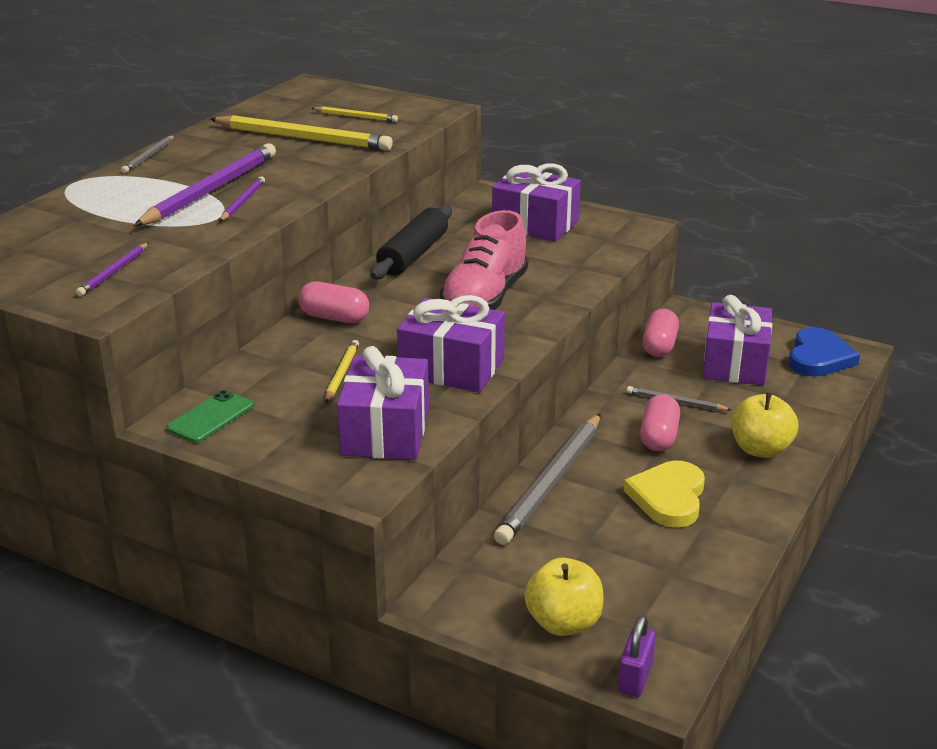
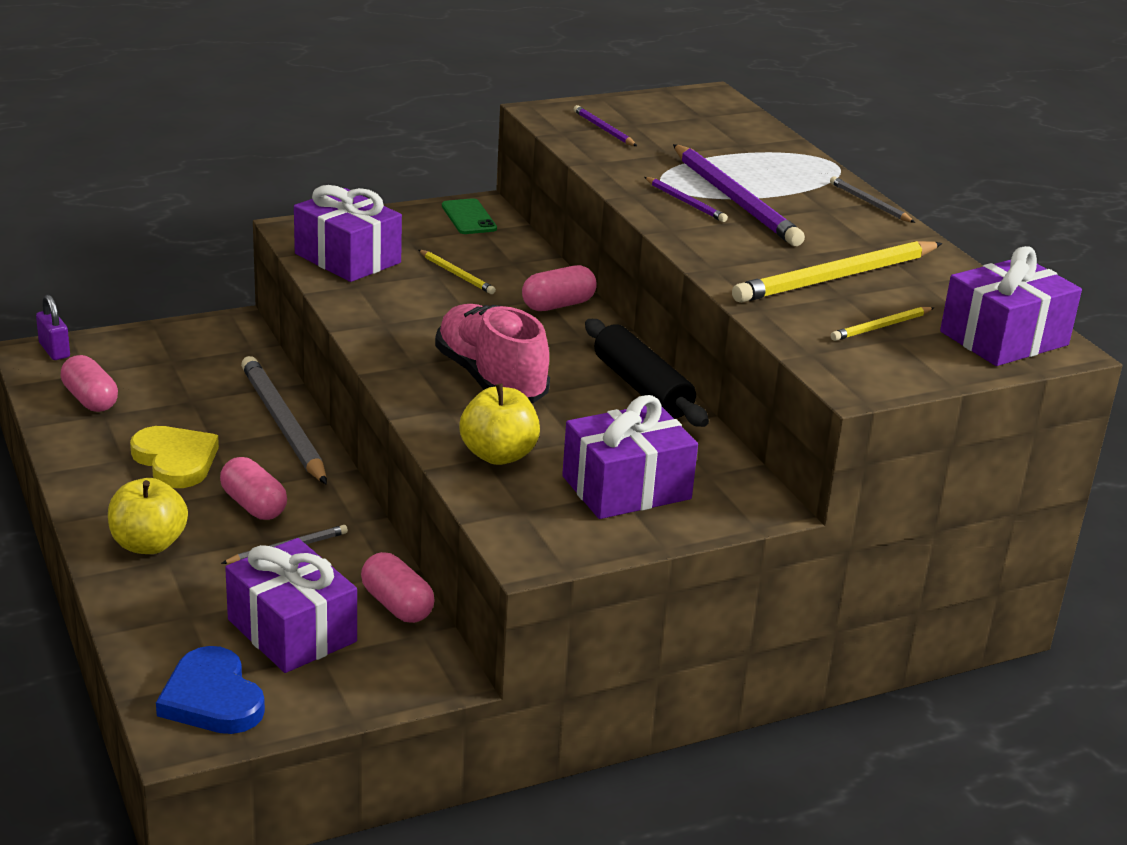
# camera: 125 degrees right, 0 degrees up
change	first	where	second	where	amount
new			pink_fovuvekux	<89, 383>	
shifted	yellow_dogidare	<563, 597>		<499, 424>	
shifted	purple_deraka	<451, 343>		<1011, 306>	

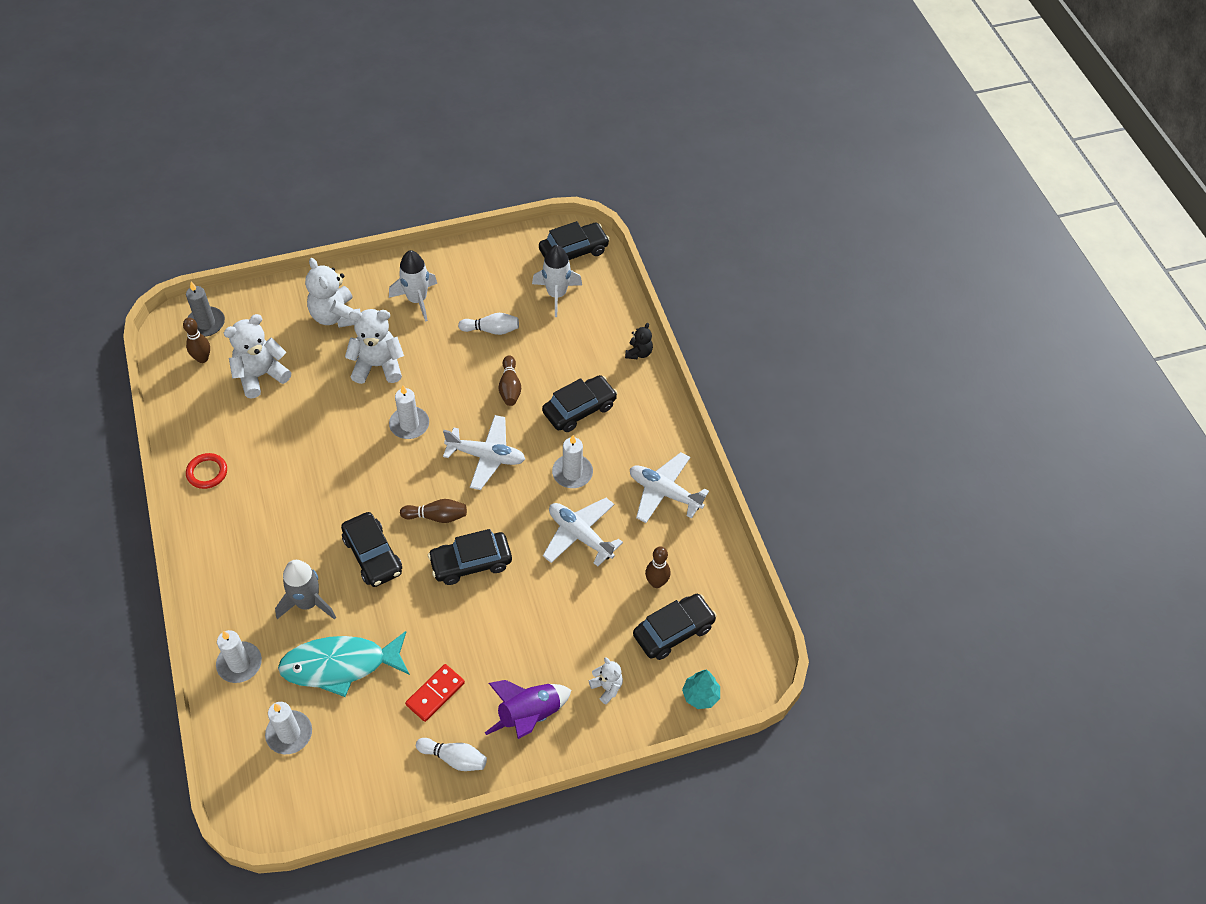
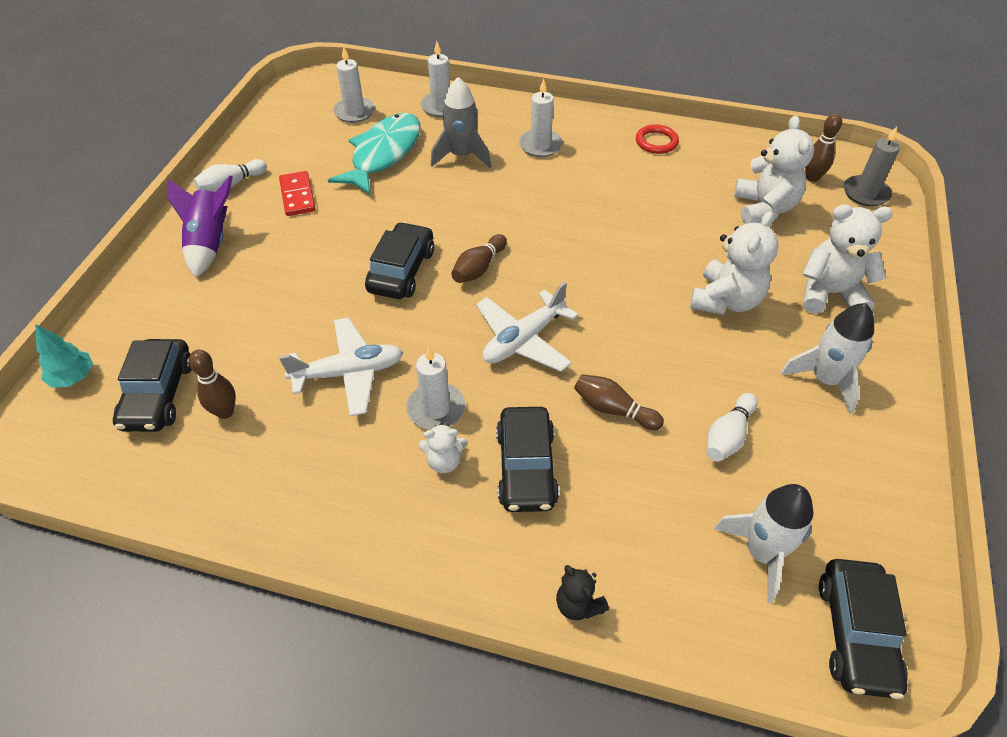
# camera: 125 degrees right, 5 degrees down
change	first	where	second	where	amount
shifted	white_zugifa	<606, 681>		<443, 448>	
shifted	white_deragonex	<409, 412>		<541, 118>	
gone	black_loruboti	<371, 549>			
gone	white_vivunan	<669, 487>			

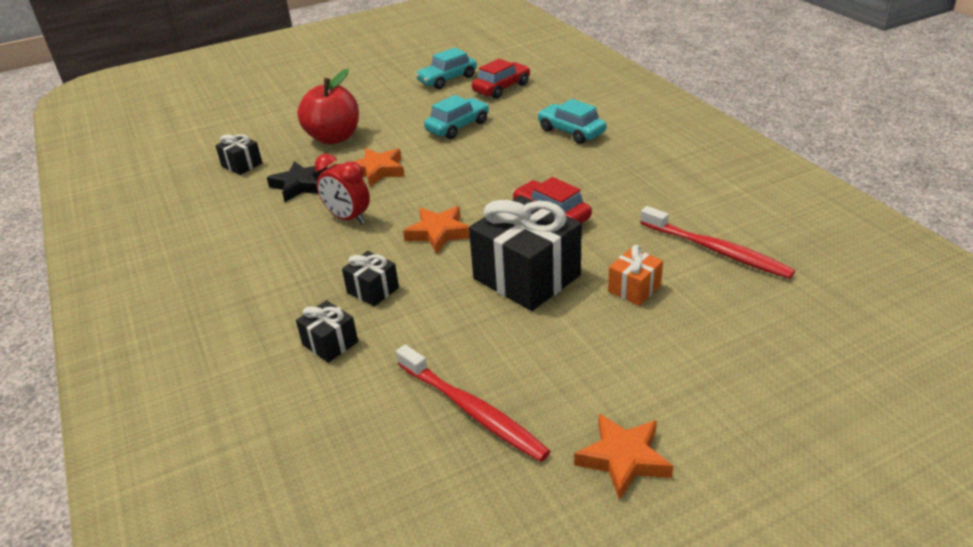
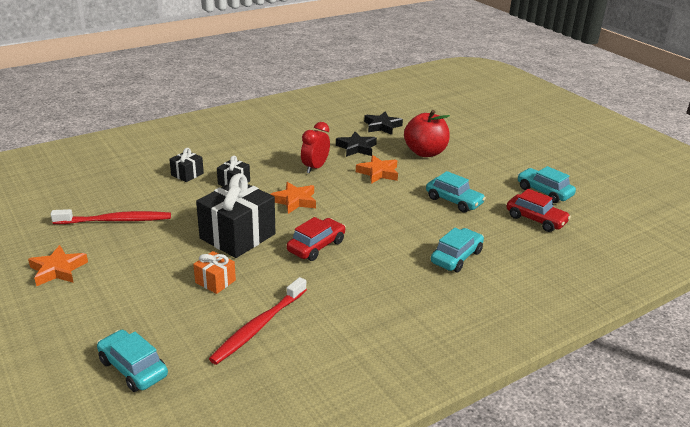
# camera: 80 degrees right, 5 degrees down
change	first	where	second	where	amount
rotated	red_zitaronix	<473, 403>		<110, 216>	135 degrees counterclockwise
new			turquoise_loruboti	<132, 361>	
swapped	black_deraka	<239, 154>	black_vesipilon	<383, 123>	

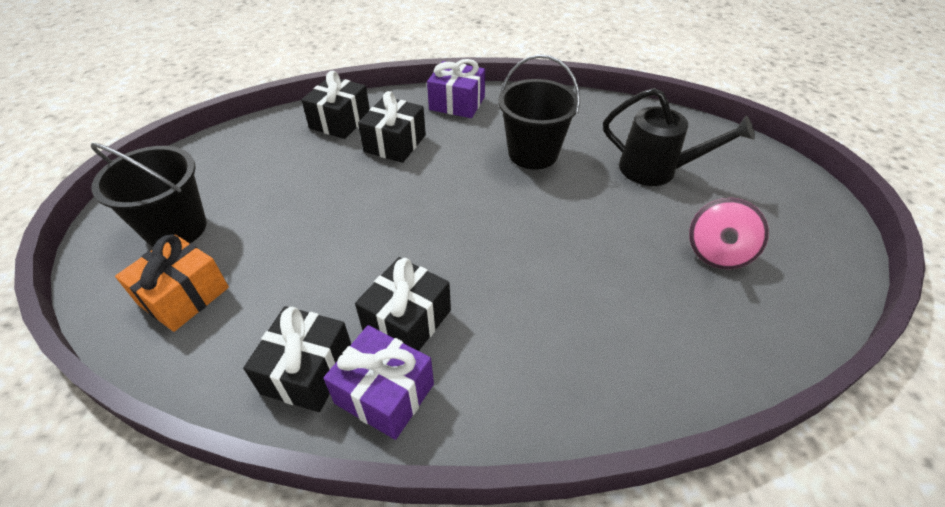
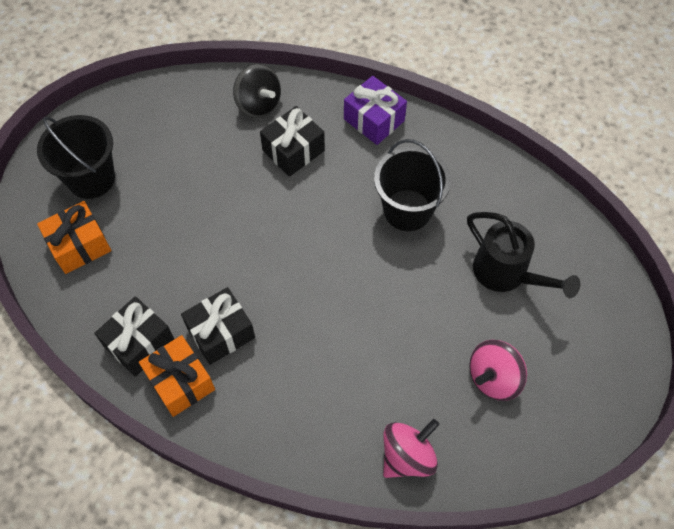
# camera: 25 degrees right, 15 degrees up
change	first	where	second	where	amount
repainted	purple_deraka	<378, 382>	orange_deraka	<177, 376>	
swapped	black_deraka	<335, 105>	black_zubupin	<257, 91>	
new			pink_zubupin	<411, 448>	

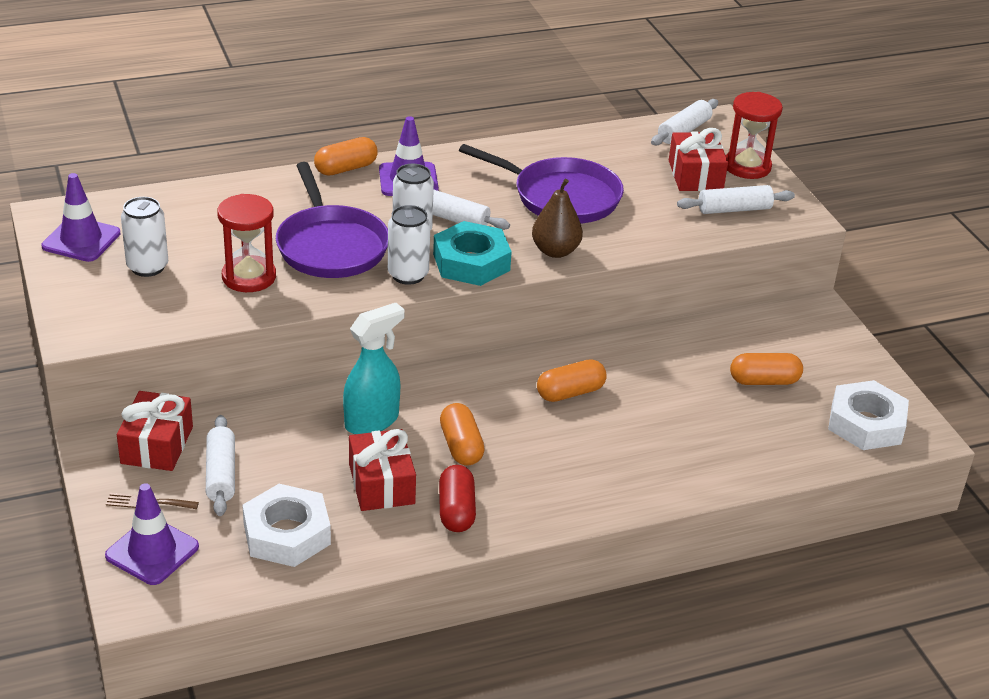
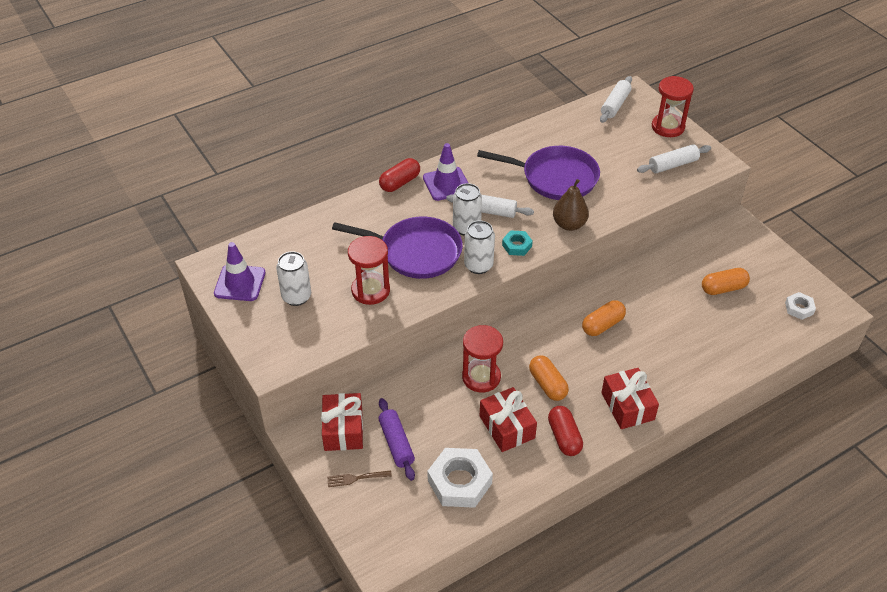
# camera: 10 degrees left, 10 degrees up
change	first	where	second	where	amount
rotated	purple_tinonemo	<332, 220>		<397, 248>	45 degrees counterclockwise
repainted	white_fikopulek	<220, 465>	purple_fikopulek	<396, 439>	
repainted	orange_fovuvekux	<346, 156>	red_fovuvekux	<399, 175>	
swapped	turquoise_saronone	<374, 368>	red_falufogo	<482, 358>	
scaled	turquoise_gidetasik	<472, 253>		<517, 243>	x0.53
shifted	red_deraka	<698, 159>		<630, 398>	
scaled	white_gidetasik	<868, 415>		<800, 306>	x0.53
gone	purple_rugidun	<152, 534>			

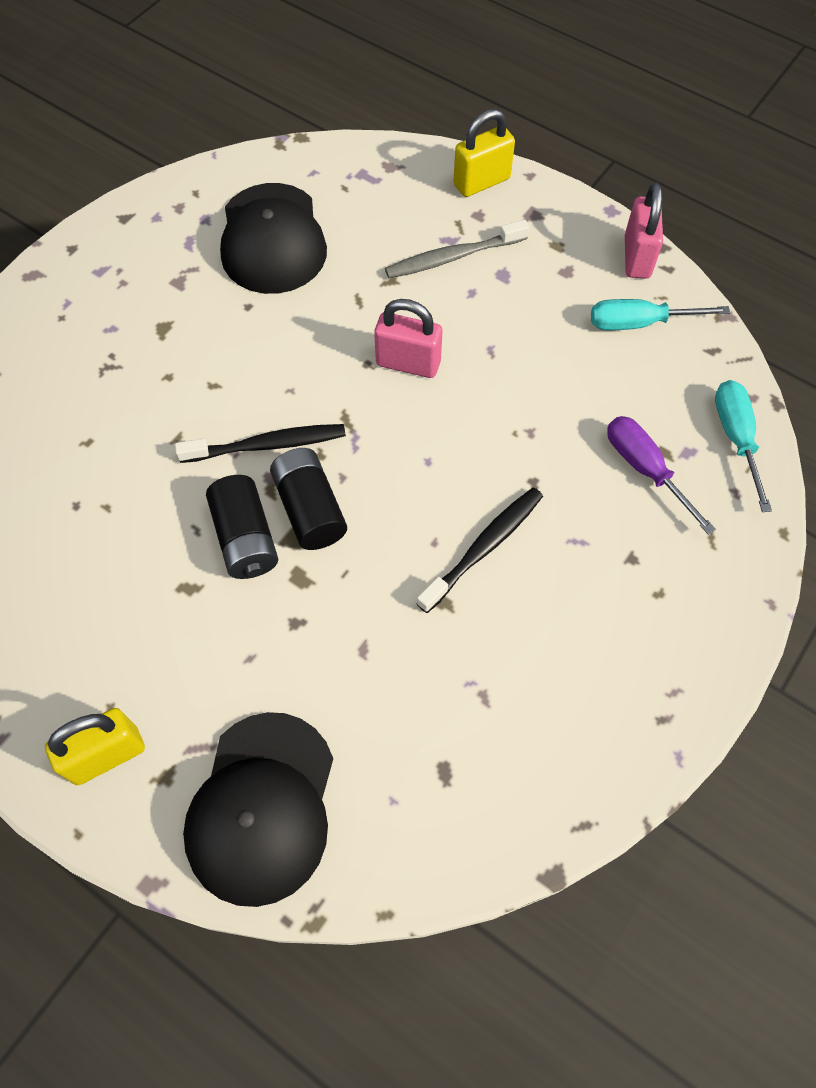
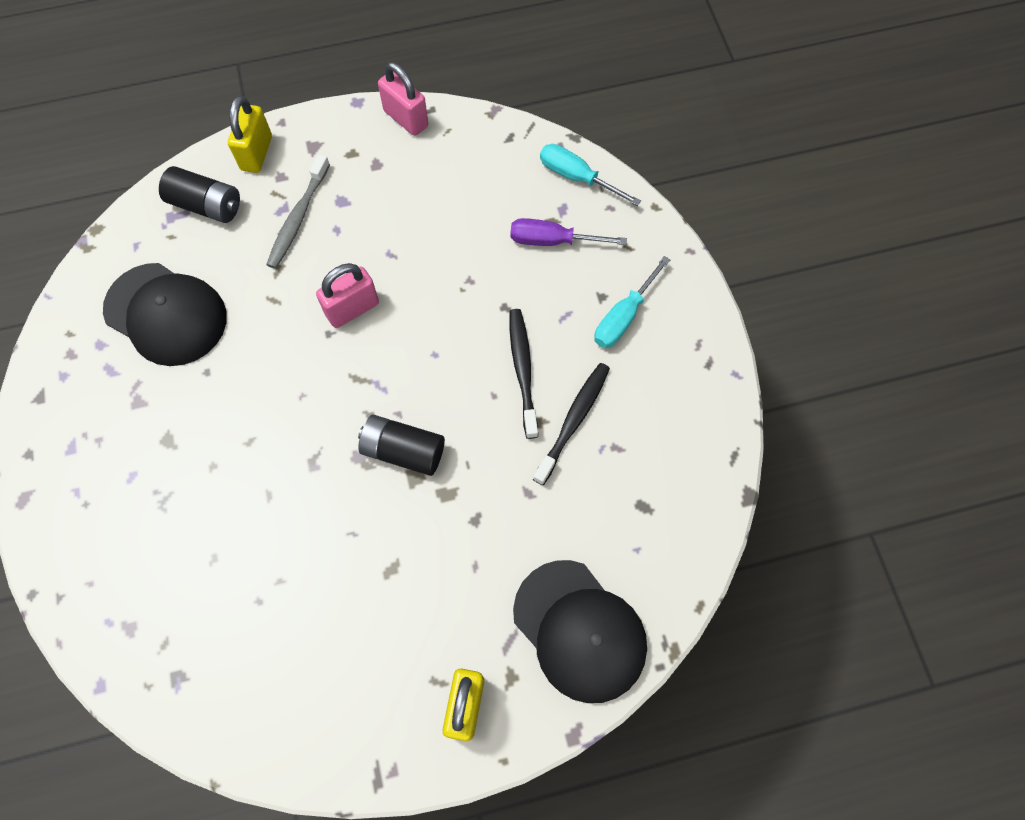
# camera: 50 degrees left, 5 degrees up
change	first	where	second	where	amount
shifted	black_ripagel	<242, 527>		<199, 194>	
shifted	black_zitaronix	<260, 443>		<571, 424>	
shifted	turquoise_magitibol	<660, 314>		<632, 302>	

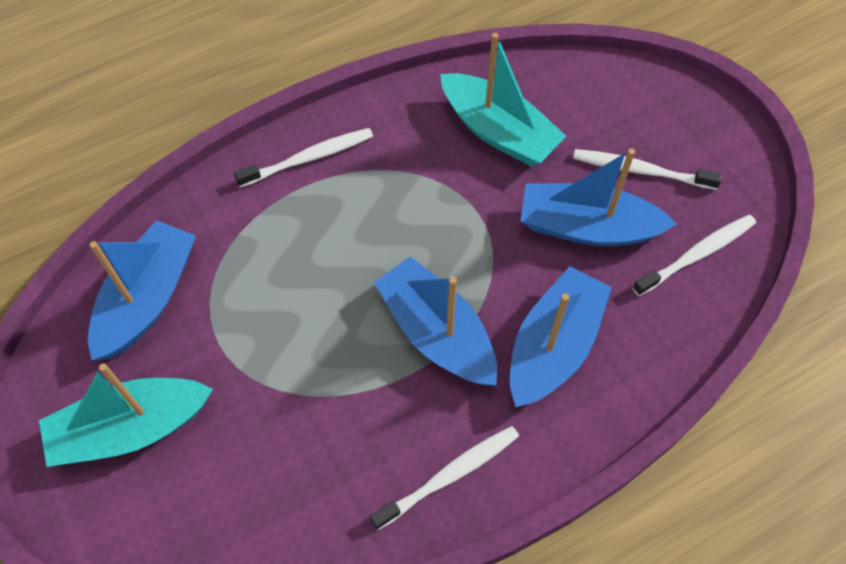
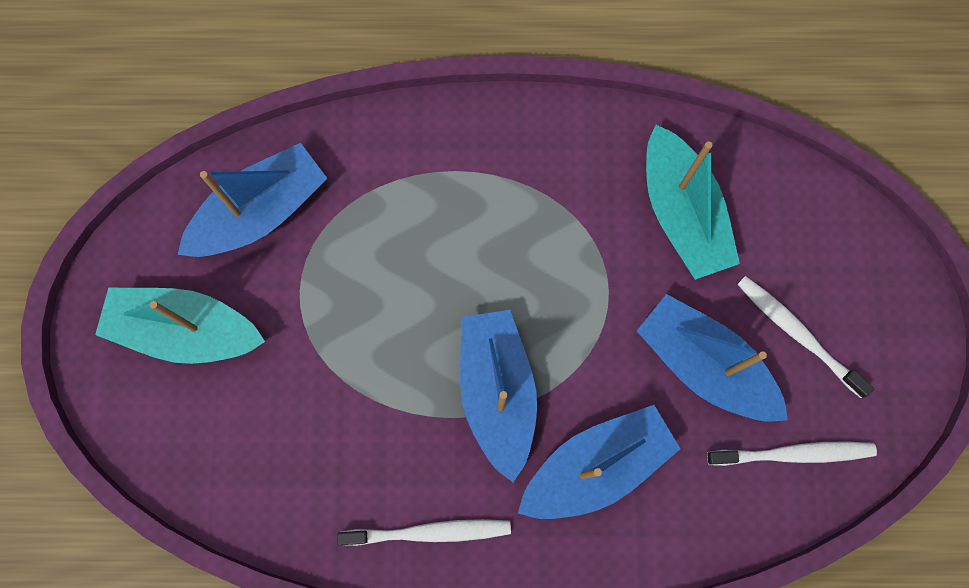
# camera: 30 degrees right, 15 degrees up
change	first	where	second	where	amount
gone	white_zitaronix	<303, 157>			

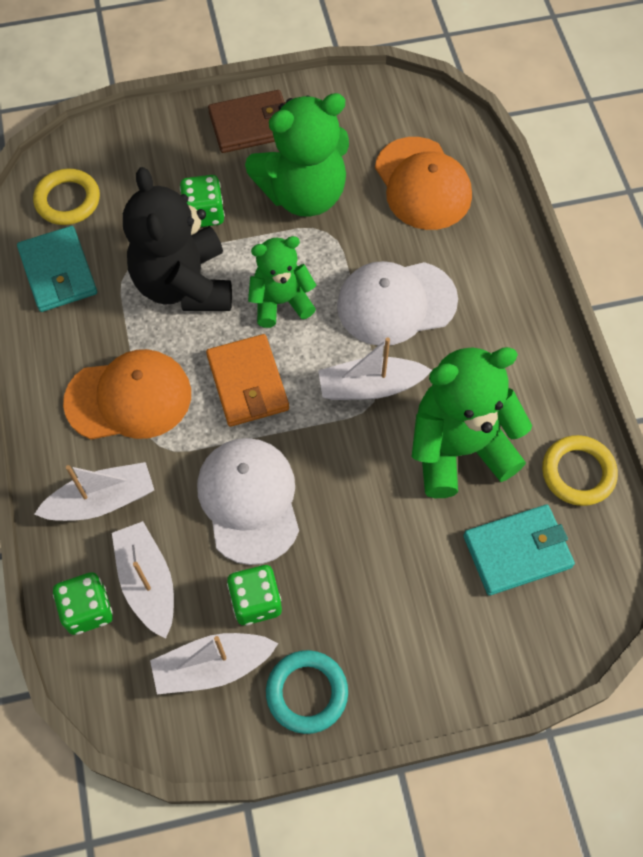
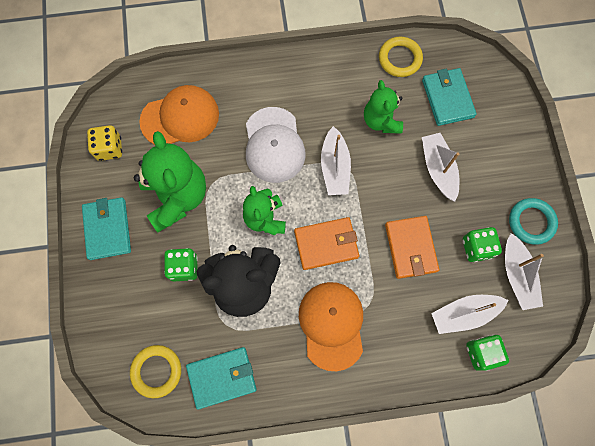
# camera: 85 degrees left, 10 degrees up
change	first	where	second	where	amount
repainted	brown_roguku	<247, 121>	turquoise_roguku	<106, 228>	
new			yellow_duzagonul	<104, 143>	
scaled	green_zugifa	<472, 422>		<383, 107>	x0.61
swapped	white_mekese	<248, 501>	orange_roguku	<412, 247>	
shifted	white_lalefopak	<94, 491>		<440, 167>	

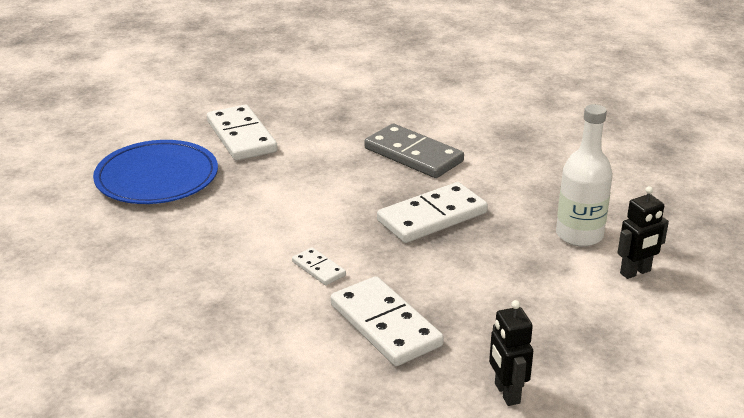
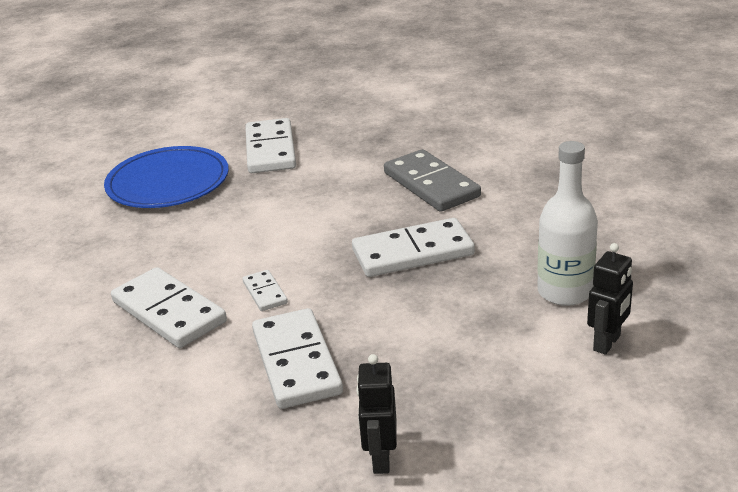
# camera: 20 degrees right, 0 degrees up
change	first	where	second	where	amount
new			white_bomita	<169, 307>	
rotated	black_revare	<643, 232>		<610, 299>	45 degrees counterclockwise

